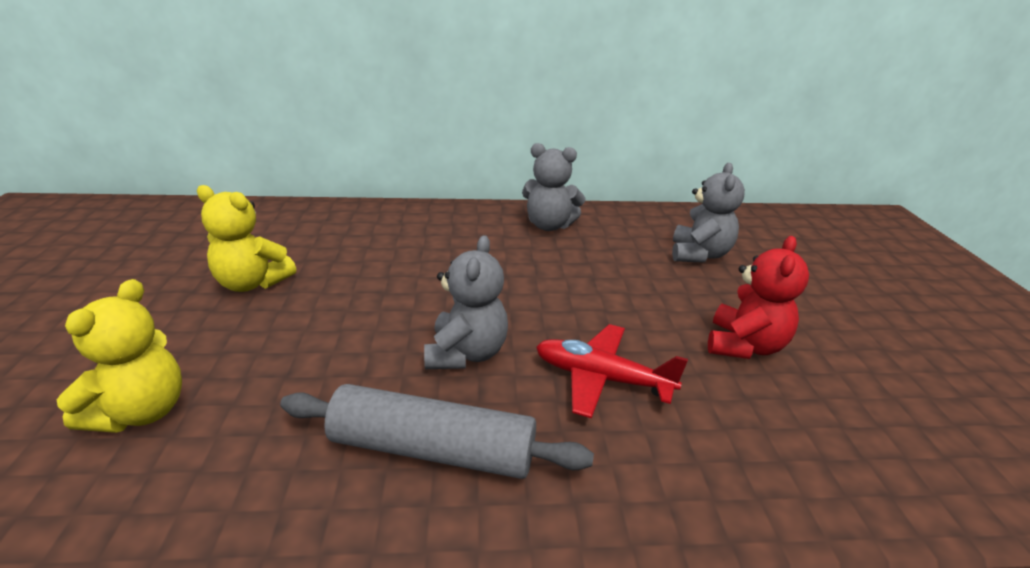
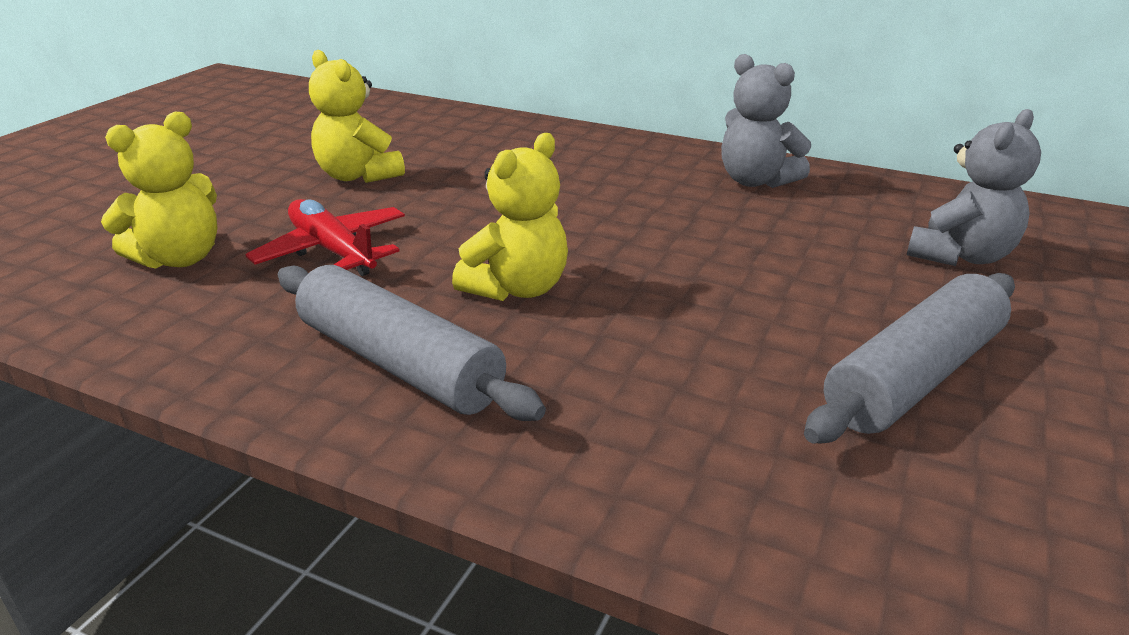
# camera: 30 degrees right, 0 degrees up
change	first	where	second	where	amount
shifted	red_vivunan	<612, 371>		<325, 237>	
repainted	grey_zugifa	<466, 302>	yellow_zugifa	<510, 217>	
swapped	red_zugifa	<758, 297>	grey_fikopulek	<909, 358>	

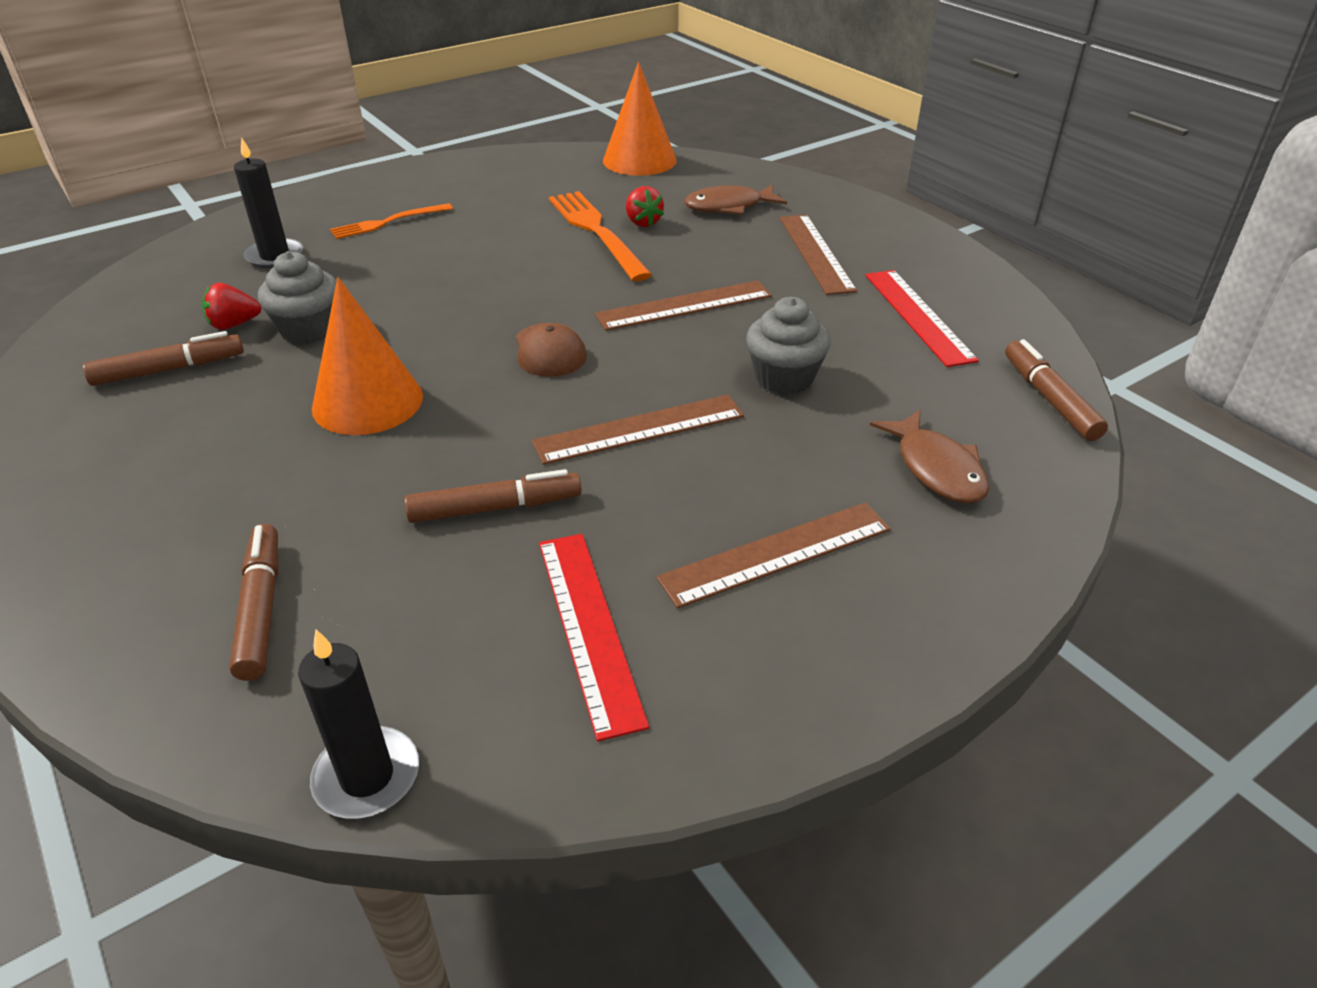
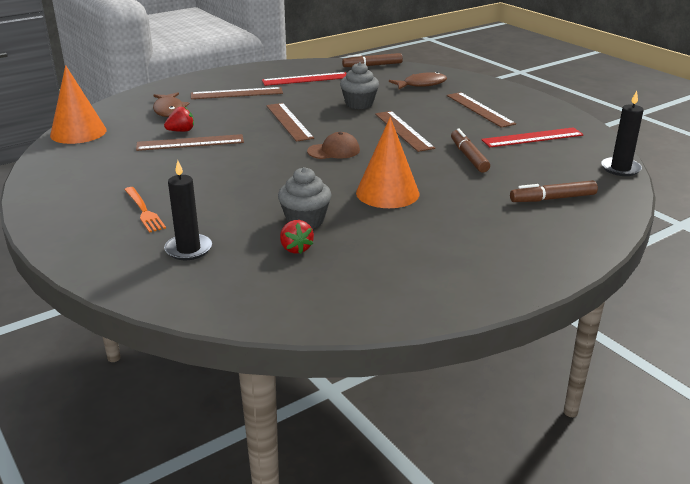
# camera: 90 degrees left, 10 degrees down
change	first	where	second	where	amount
swapped	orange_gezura	<600, 236>	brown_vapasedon	<190, 142>	
gone	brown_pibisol	<163, 358>			

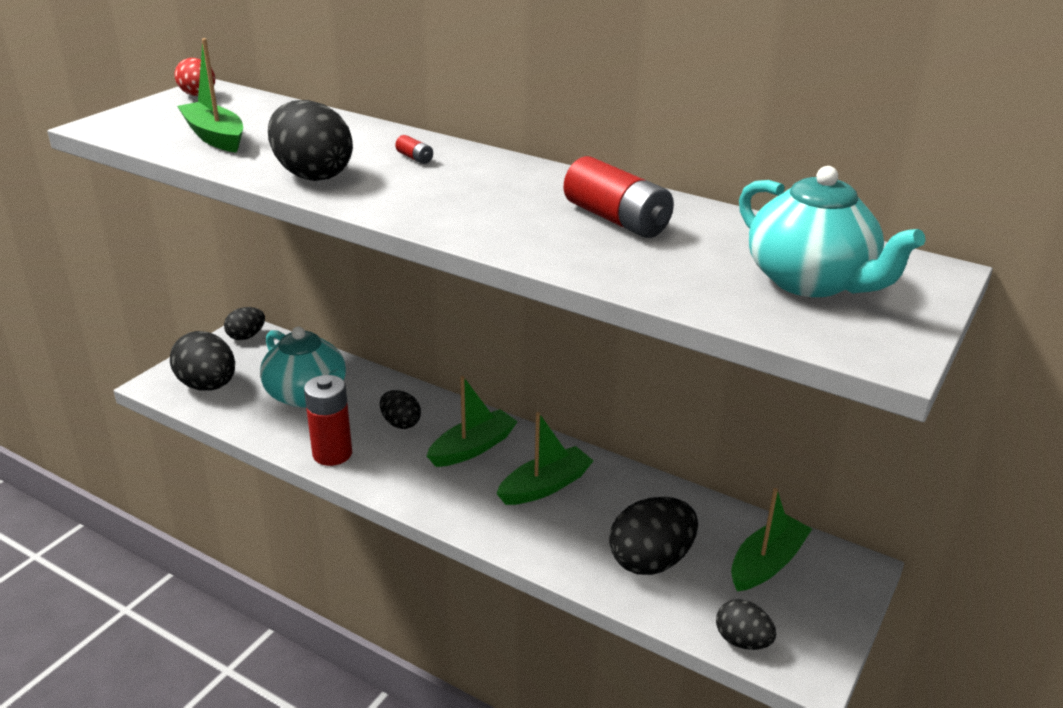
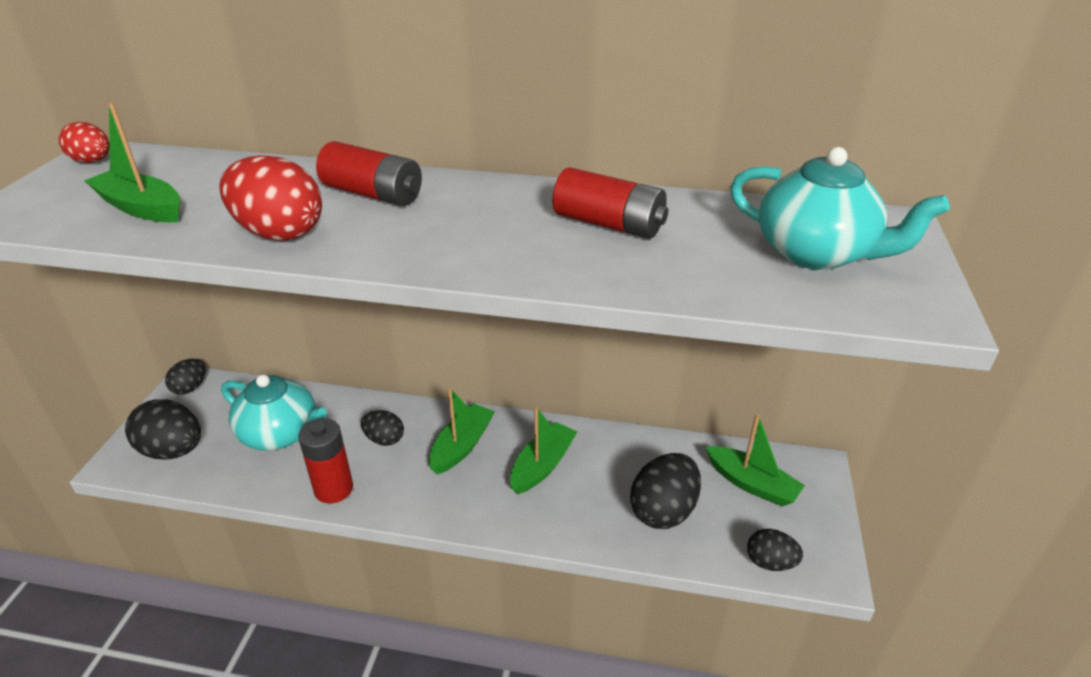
# camera: 20 degrees left, 5 degrees up
change	first	where	second	where	amount
repainted	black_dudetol	<310, 140>	red_dudetol	<271, 198>	
scaled	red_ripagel	<414, 149>		<369, 173>	x2.39
rotated	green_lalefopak	<771, 539>		<755, 460>	105 degrees clockwise

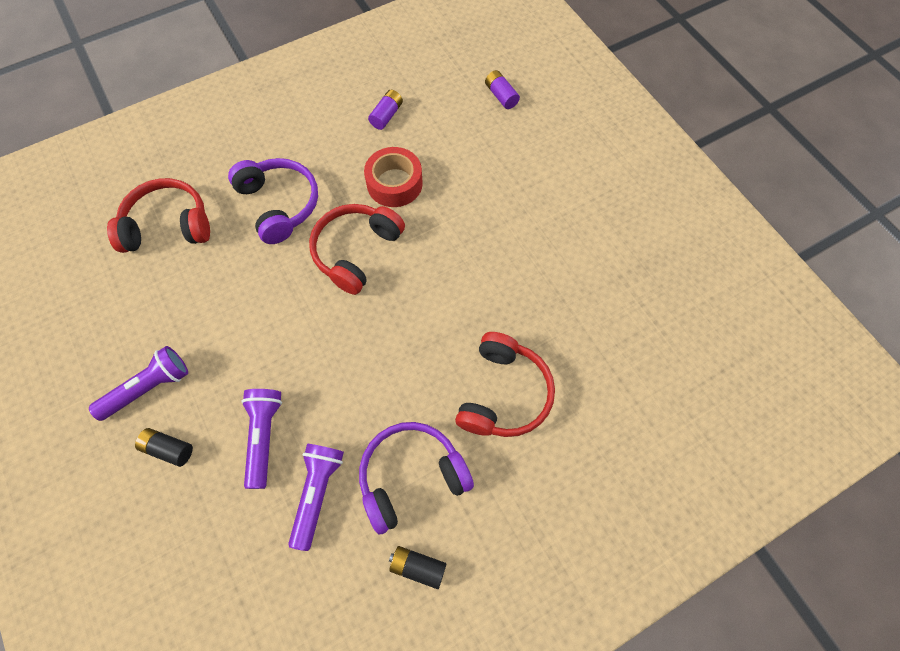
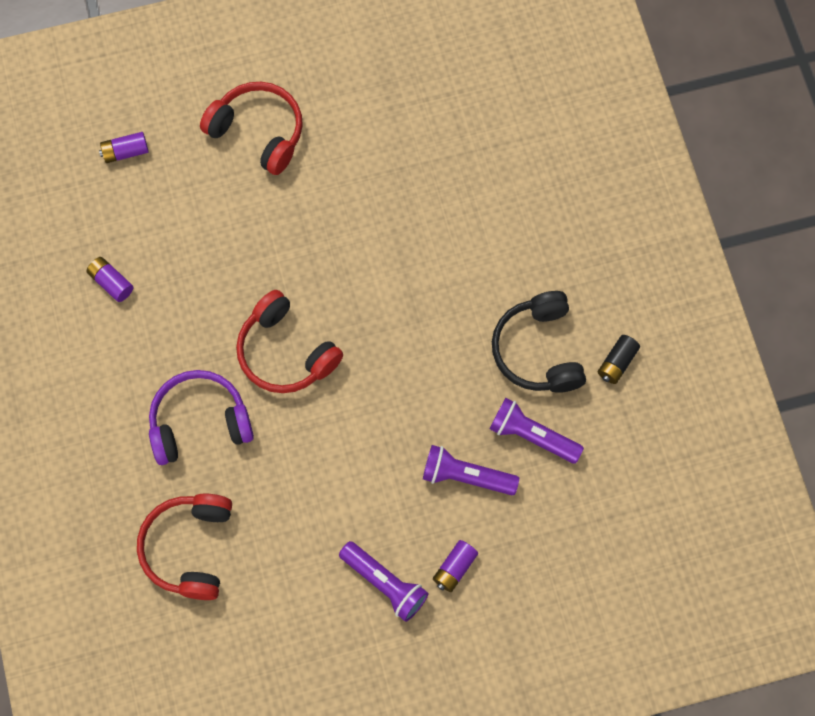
# camera: 75 degrees left, 5 degrees up
change	first	where	second	where	amount
shifted	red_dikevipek	<505, 384>		<251, 128>	
rotated	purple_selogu	<138, 383>		<384, 581>	150 degrees clockwise
repainted	black_ripagel	<164, 447>	purple_ripagel	<455, 566>	
repainted	purple_dikevipek	<416, 478>	black_dikevipek	<539, 342>	
gone	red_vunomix	<393, 177>			

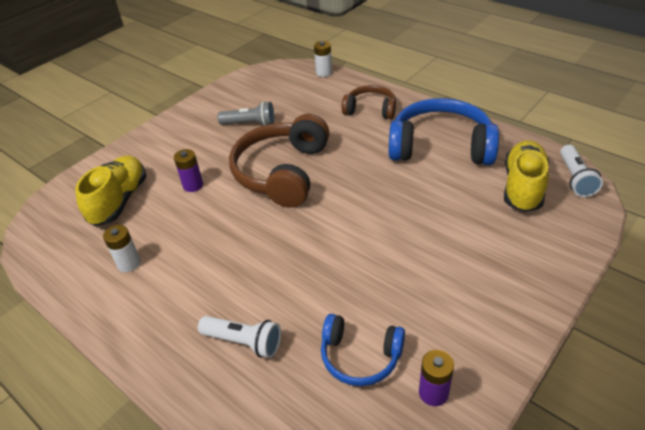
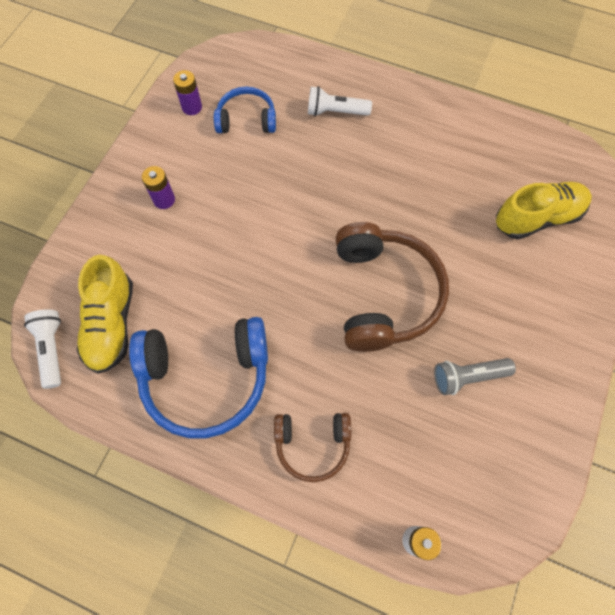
# camera: 160 degrees right, 25 degrees up
change	first	where	second	where	amount
shifted	purple_ripagel	<188, 170>		<158, 187>	
rotated	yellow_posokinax	<110, 191>		<544, 211>	105 degrees counterclockwise
gone	white_ripagel	<122, 248>			

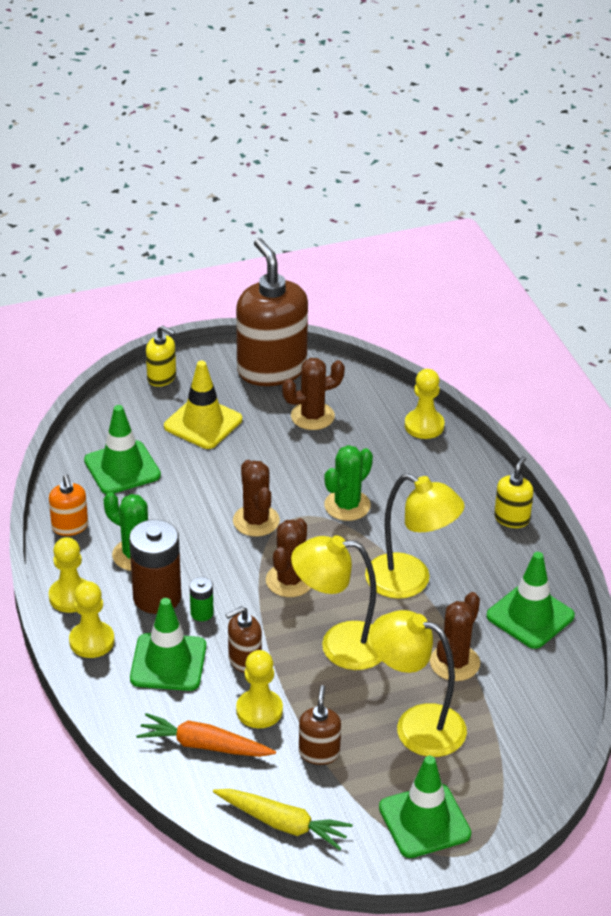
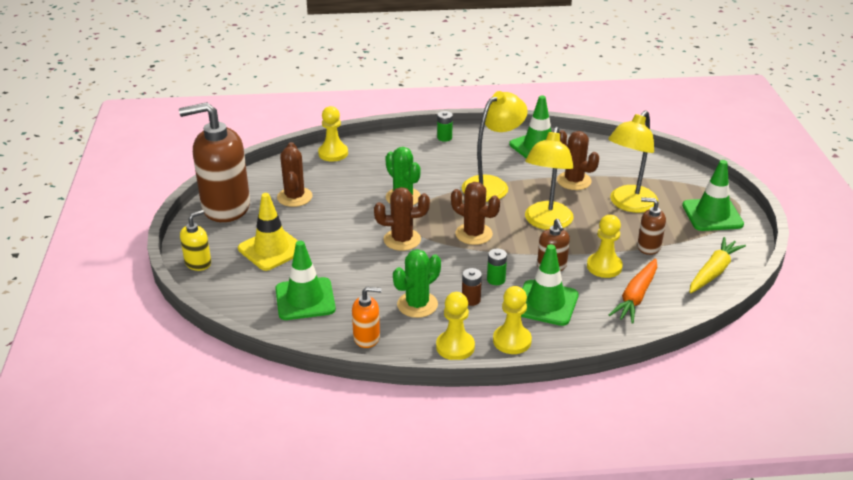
# camera: 75 degrees left, 5 degrees down
change	first	where	second	where	amount
swapped	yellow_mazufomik	<513, 492>	green_ripagel	<445, 126>	
scaled	brown_ripagel	<155, 566>		<472, 287>	x0.47

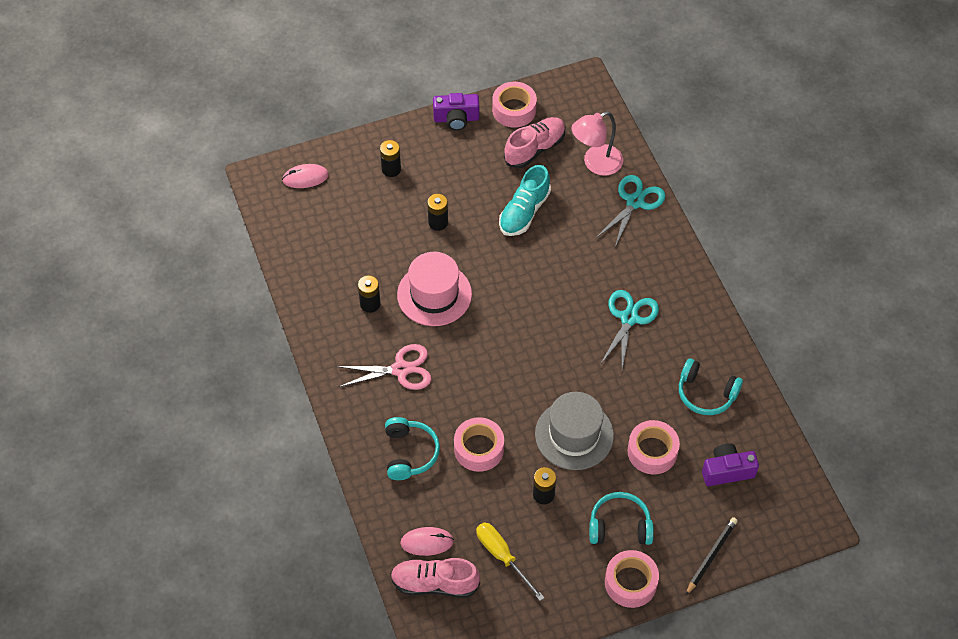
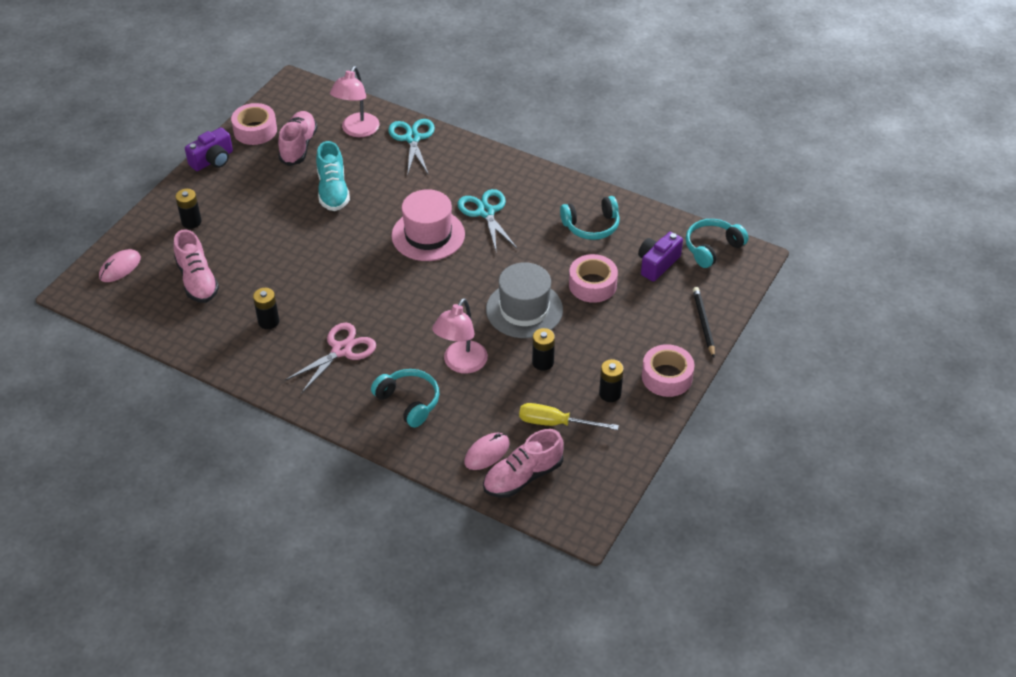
# camera: 40 degrees left, 10 degrees down
change	first	where	second	where	amount
new			pink_posokinax	<196, 266>	
shifted	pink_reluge	<434, 289>		<428, 225>	
swapped	pink_vunomix	<479, 444>	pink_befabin	<460, 336>	
shifted	black_ripagel	<437, 212>		<611, 380>	
shifted	turquoise_dikevipek	<621, 518>		<717, 243>	

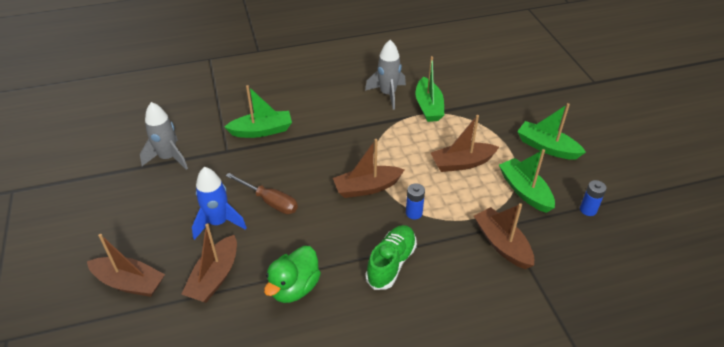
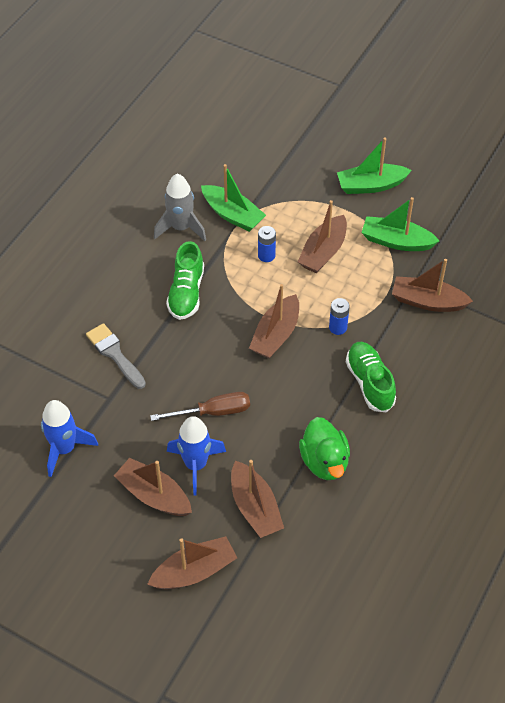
# camera: 45 degrees left, 10 degrees up
change	first	where	second	where	amount
repainted	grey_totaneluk	<164, 136>	blue_totaneluk	<69, 438>	
swapped	green_lalefopak	<258, 111>	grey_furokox	<116, 356>	
new			brown_lalefopak	<153, 487>	
new			green_posokinax	<185, 280>	
shifted	blue_ripagel	<593, 198>		<267, 244>	

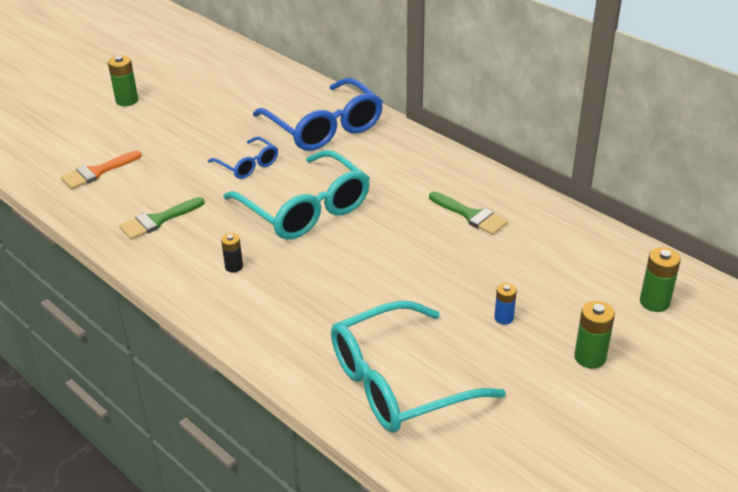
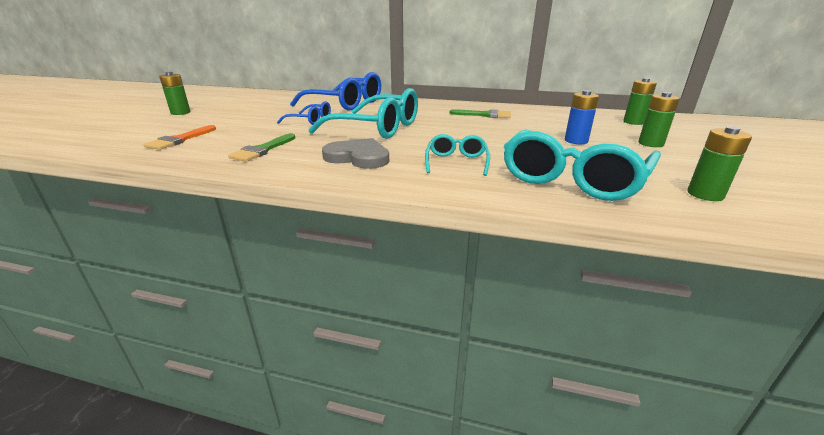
# camera: 30 degrees left, 10 degrees down
change	first	where	second	where	amount
swapped	black_ripagel	<232, 253>	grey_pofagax	<355, 153>	
new			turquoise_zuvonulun	<457, 155>	
scaled	blue_ripagel	<505, 304>		<582, 117>	x1.56
new			green_ripagel	<719, 163>	

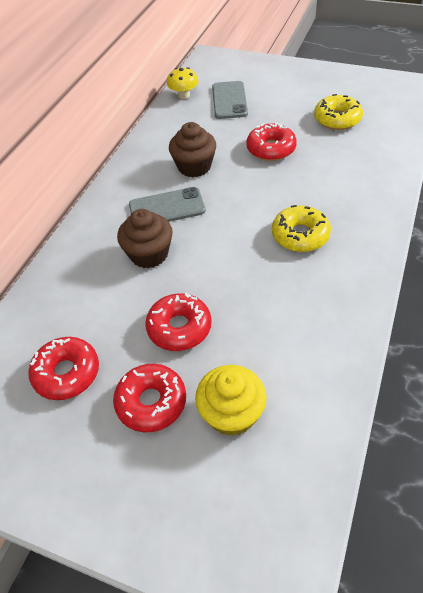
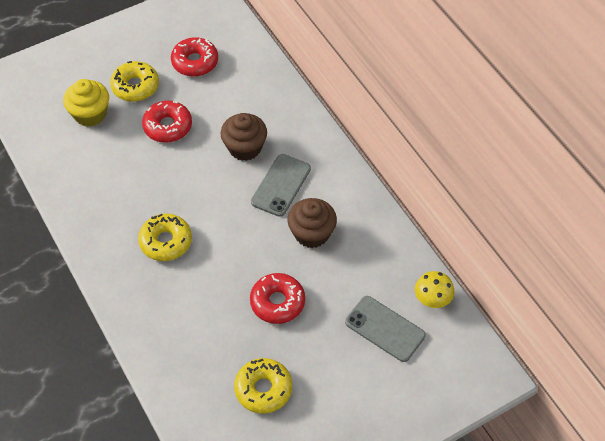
# camera: 125 degrees right, 5 degrees up
change	first	where	second	where	amount
repainted	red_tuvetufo	<149, 398>	yellow_tuvetufo	<134, 81>	

